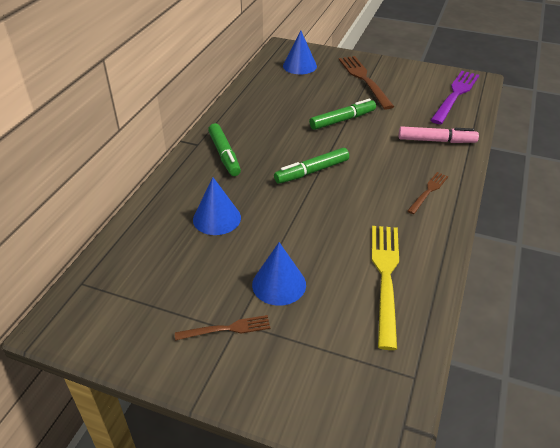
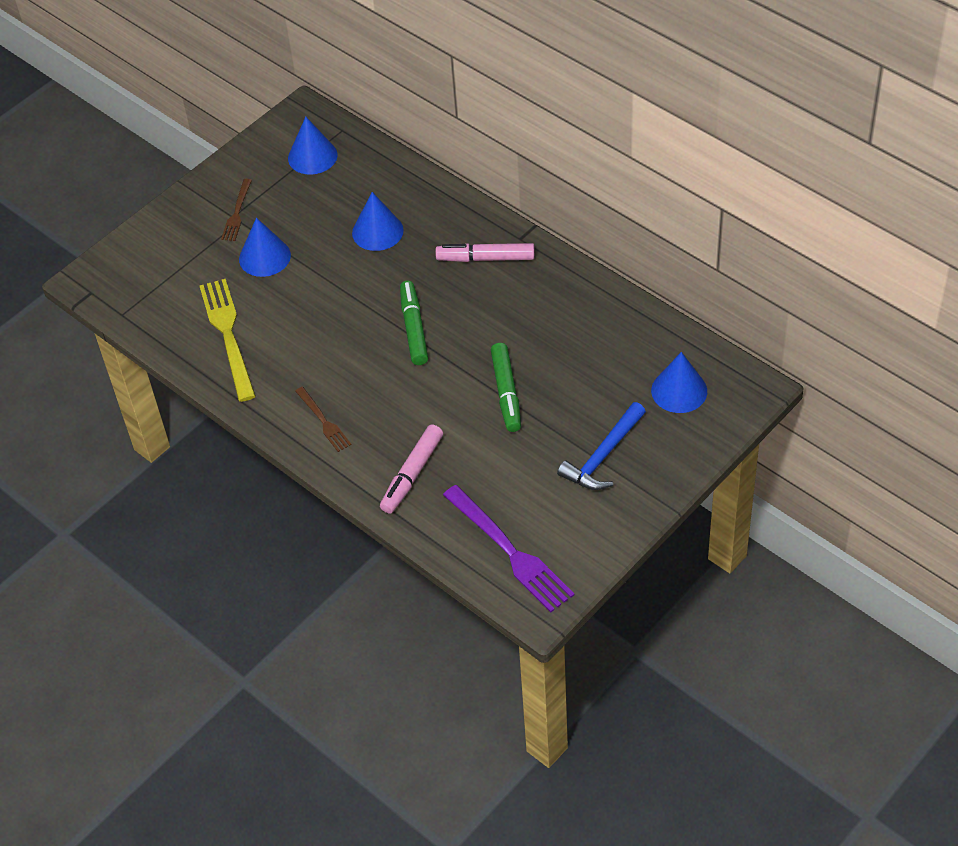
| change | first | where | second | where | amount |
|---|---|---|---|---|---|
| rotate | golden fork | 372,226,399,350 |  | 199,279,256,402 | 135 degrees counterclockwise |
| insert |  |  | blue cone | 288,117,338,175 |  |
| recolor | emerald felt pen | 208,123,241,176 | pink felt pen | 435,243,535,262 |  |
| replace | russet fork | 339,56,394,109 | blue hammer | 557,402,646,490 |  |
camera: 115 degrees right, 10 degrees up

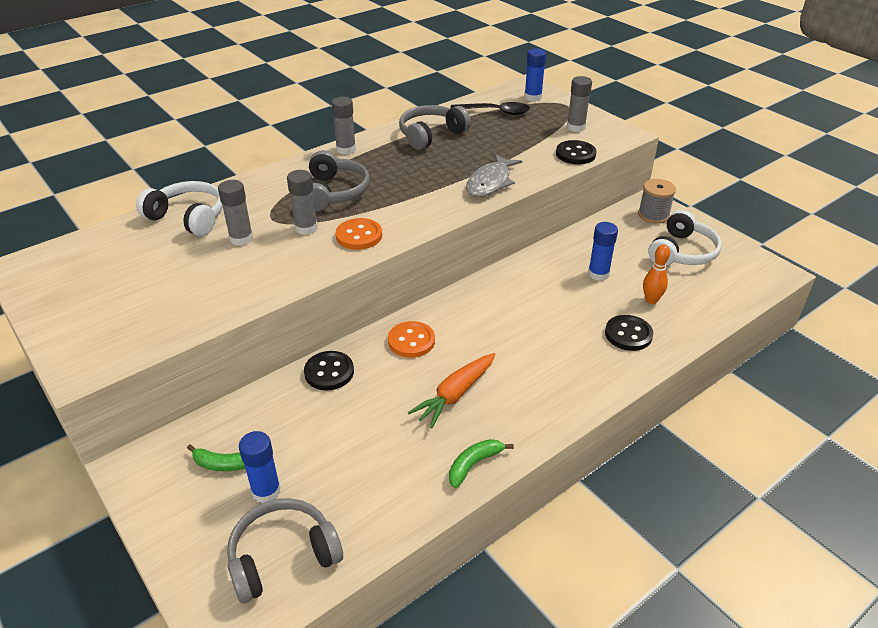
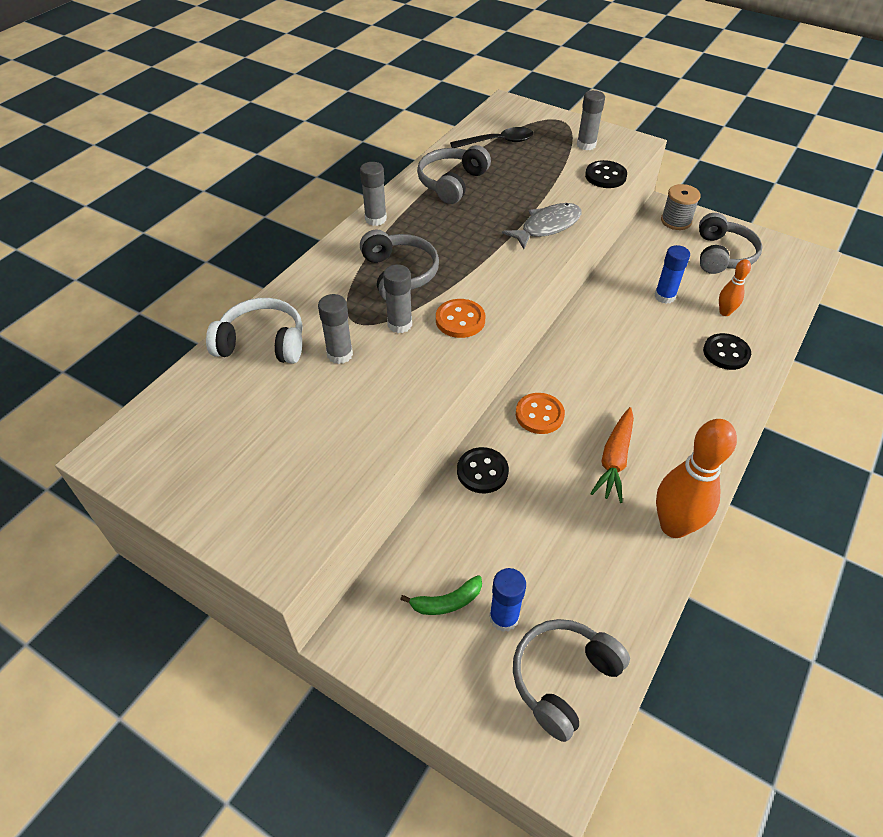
| change | first | where | second | where | amount |
|---|---|---|---|---|---|
| rotate | grey fish figure | 466,154,522,197 |  | 502,203,581,249 | 135 degrees counterclockwise |
| replace | emerald toy banana | 449,439,514,488 | orange-coloured tenpin | 656,419,737,538 |  |
| recolor | white over-ear headphones | 648,210,722,265 | grey over-ear headphones | 699,213,762,274 |  |
| delete | blue glue | 524,49,546,102 |  |  |  |
camera: 20 degrees left, 10 degrees up

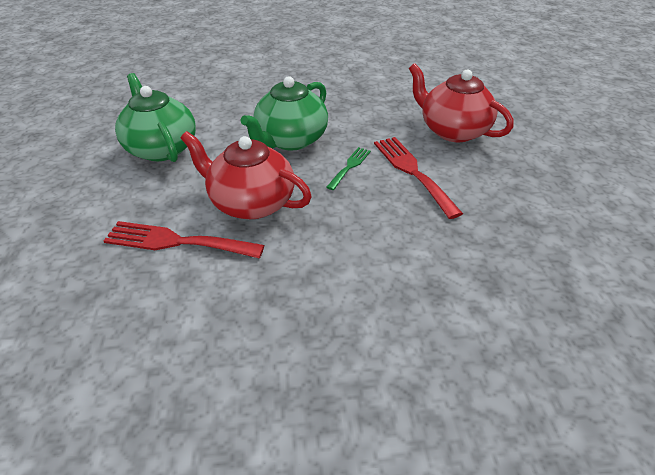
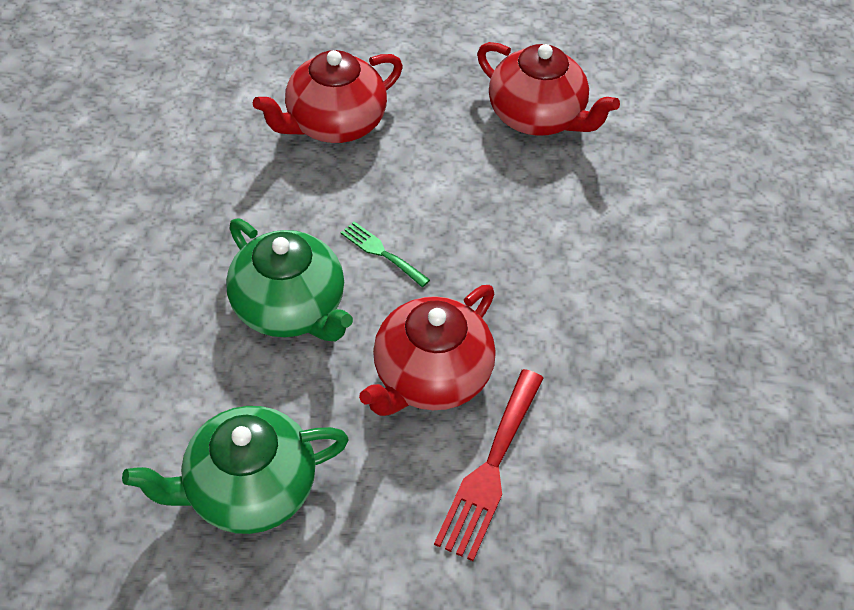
| change | first | where | second | where | amount |
|---|---|---|---|---|---|
| insert |  |  | red tea pot | 477,42,620,136 |  |
| delete | red fork | 374,137,463,219 |  |  |  |
camera: 80 degrees left, 10 degrees up

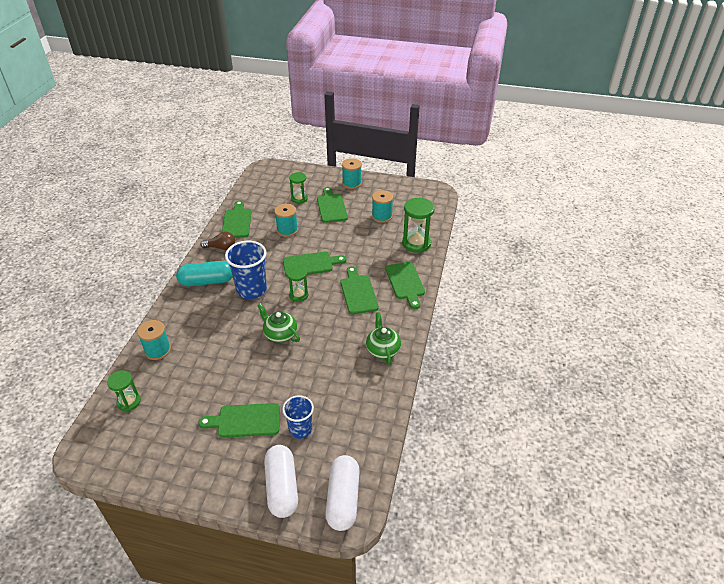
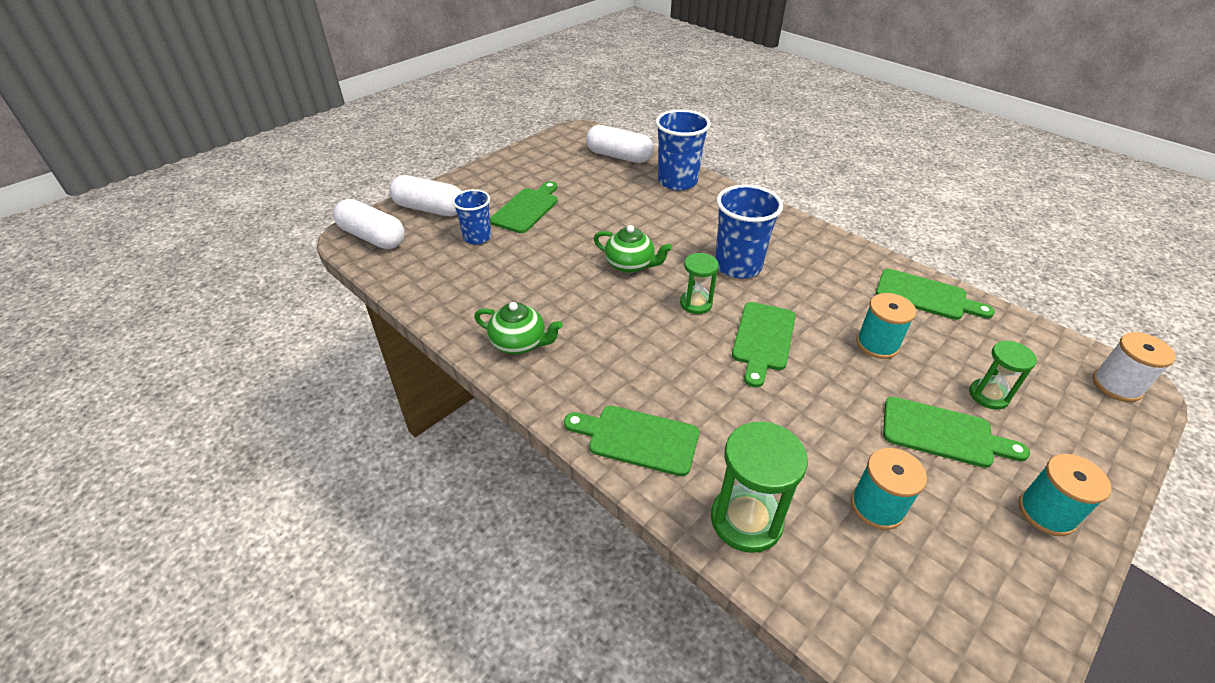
| change | first | where | second | where | amount |
|---|---|---|---|---|---|
| replace | emerald hourglass | 107,370,141,411 | white pill shape | 586,125,654,163 |  |
| rotate | emerald tea pot | 257,303,300,343 |  | 594,225,672,273 | 45 degrees clockwise |
| replace | turquoise reel of thread | 137,320,171,360 | blue cup | 655,110,711,190 |  |
| insert |  |  | white reel of thread | 1092,332,1176,402 |  |
| delete | turquoise pill shape | 176,261,233,286 |  |  |  |
| delete | russet light bulb | 200,231,235,250 |  |  |  |
| delete | emerald chopping board | 340,266,379,314 |  |  |  |
camera: 120 degrees right, 0 degrees up

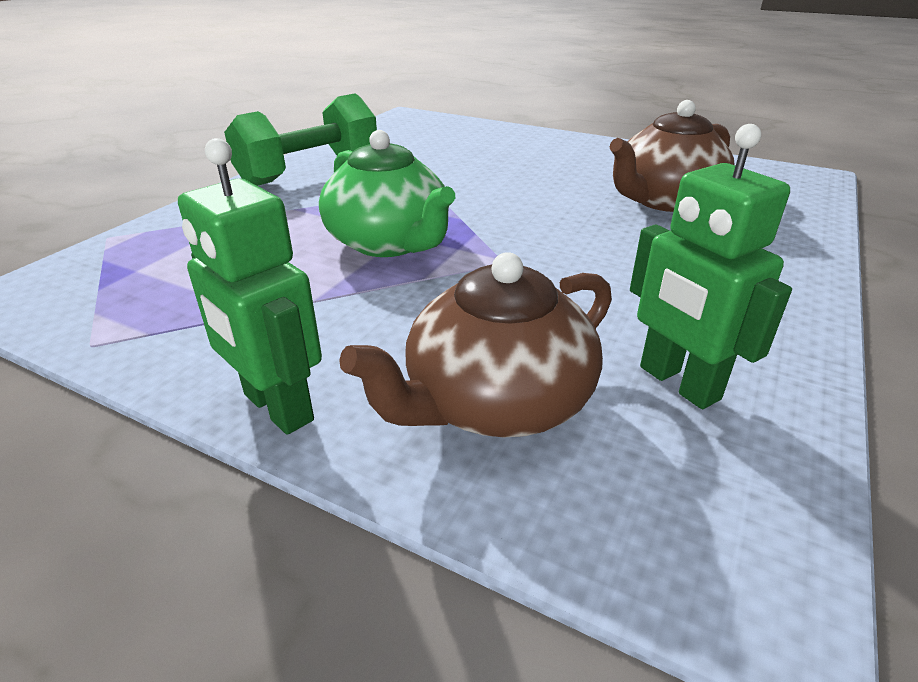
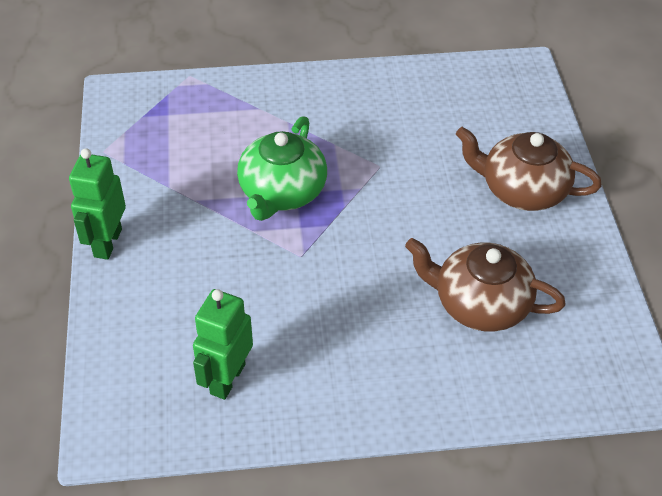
| change | first | where | second | where | amount |
|---|---|---|---|---|---|
| move | russet tea pot | 339,252,612,438 |  | 456,127,602,211 |  |
| delete | emerald dumbbell | 224,93,377,186 |  |  |  |
camera: 55 degrees right, 15 degrees up

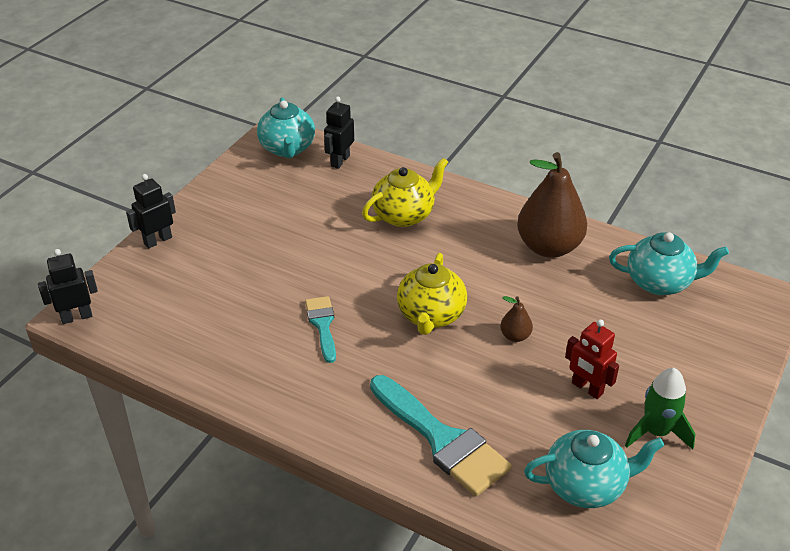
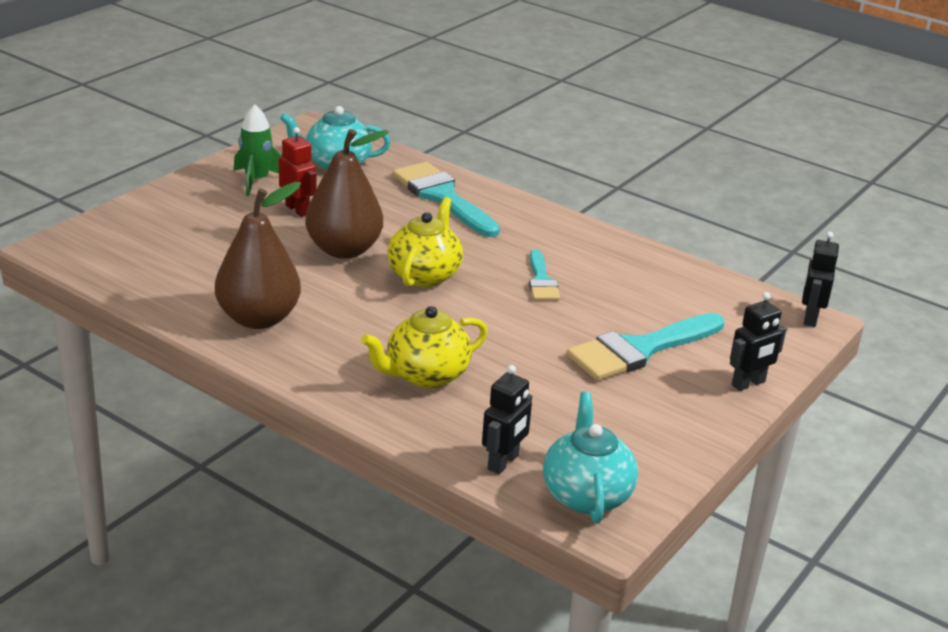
| change | first | where | second | where | amount |
|---|---|---|---|---|---|
| resize | russet toy pear | 500,296,533,342 |  | 305,129,389,259 | x2.34 |
| insert |  |  | turquoise paintbrush | 567,313,724,381 |  |
| rotate | black robot figure | 38,249,98,324 |  | 802,232,839,327 | 120 degrees clockwise |
| delete | turquoise tea pot | 609,232,729,295 |  |  |  |
camera: 175 degrees left, 10 degrees down

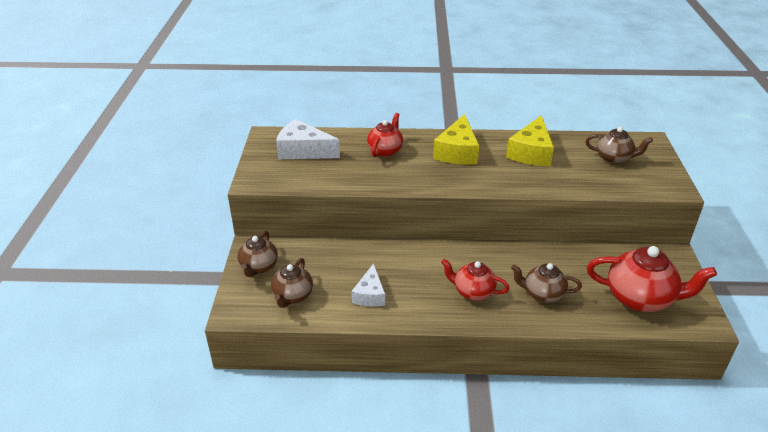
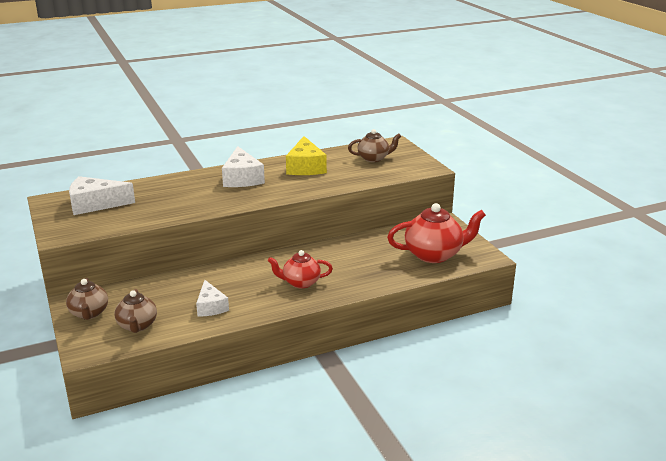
| change | first | where | second | where | amount |
|---|---|---|---|---|---|
| recolor | golden cheese | 433,114,479,165 | white cheese | 222,146,265,187 |  |
| delete | red tea pot | 367,113,403,157 |  |  |  |
| delete | russet tea pot | 511,263,582,303 |  |  |  |
camera: 25 degrees left, 10 degrees down

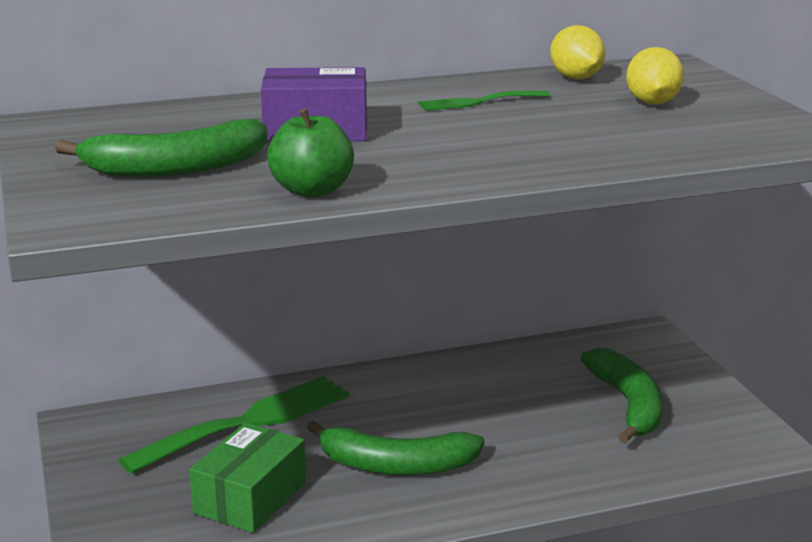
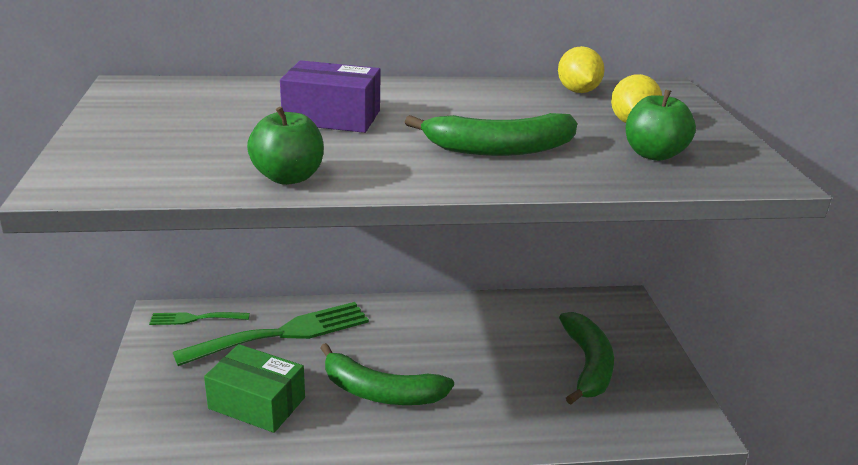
| change | first | where | second | where | amount |
|---|---|---|---|---|---|
| move | emerald fork | 418,90,550,111 |  | 149,312,250,325 |  |
| rotate | emerald parcel | 189,422,306,533 |  | 204,344,305,433 | 75 degrees clockwise |
| move | emerald toy banana | 55,119,268,177 |  | 405,113,577,156 |  |
| insert |  |  | emerald apple | 626,90,696,161 |  |
camera: 10 degrees right, 5 degrees up

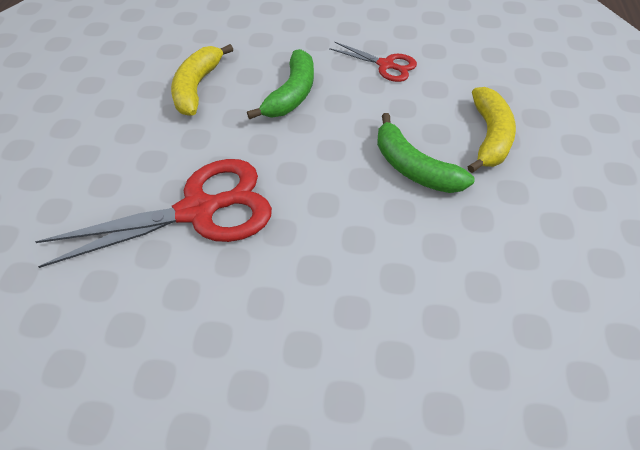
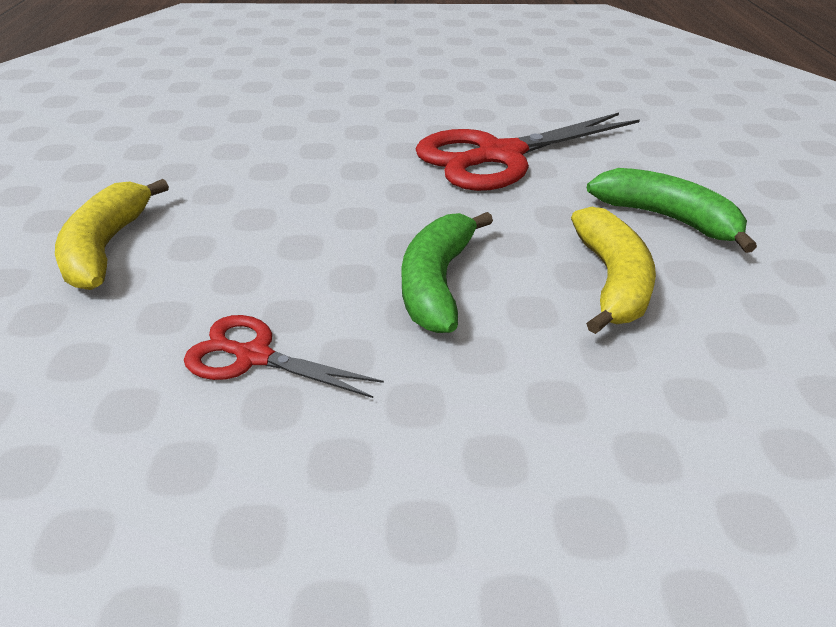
| change | first | where | second | where | amount |
|---|---|---|---|---|---|
| move | emerald toy banana | 377,113,475,193 |  | 587,168,757,253 |  |
camera: 170 degrees right, 15 degrees down

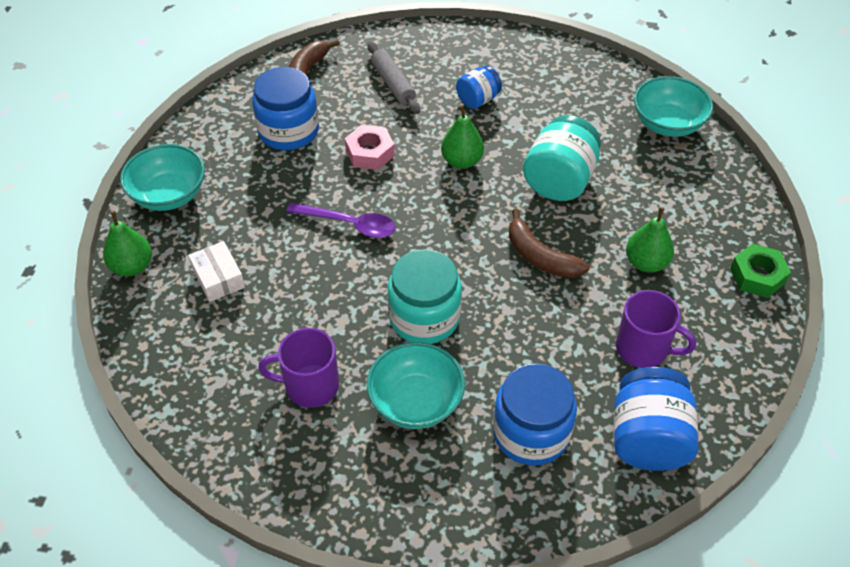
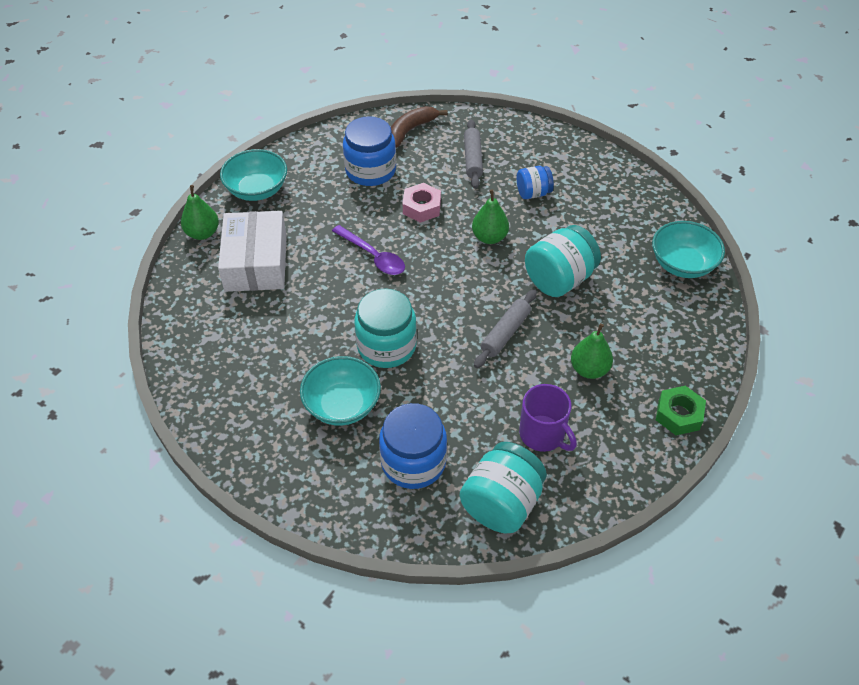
| change | first | where | second | where | amount |
|---|---|---|---|---|---|
| resize | white parcel | 188,241,245,302 |  | 218,211,287,292 | x1.92 |
| recolor | blue jar | 614,367,698,471 | turquoise jar | 460,442,547,533 |  |
| replace | russet toy banana | 509,209,590,278 | grey rolling pin | 474,289,537,368 |  |
| delete | purple mug | 258,328,339,408 |  |  |  |
camera: 25 degrees right, 0 degrees up

